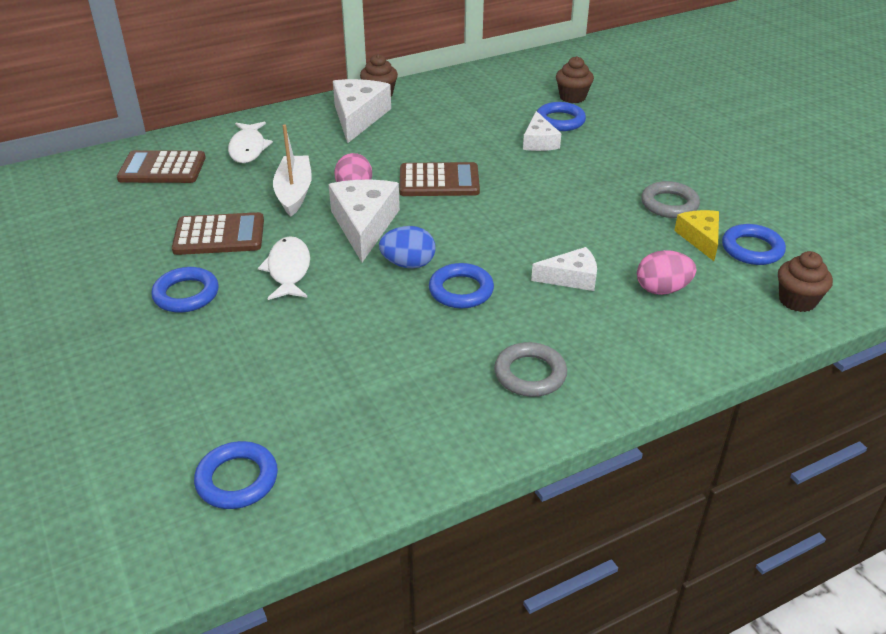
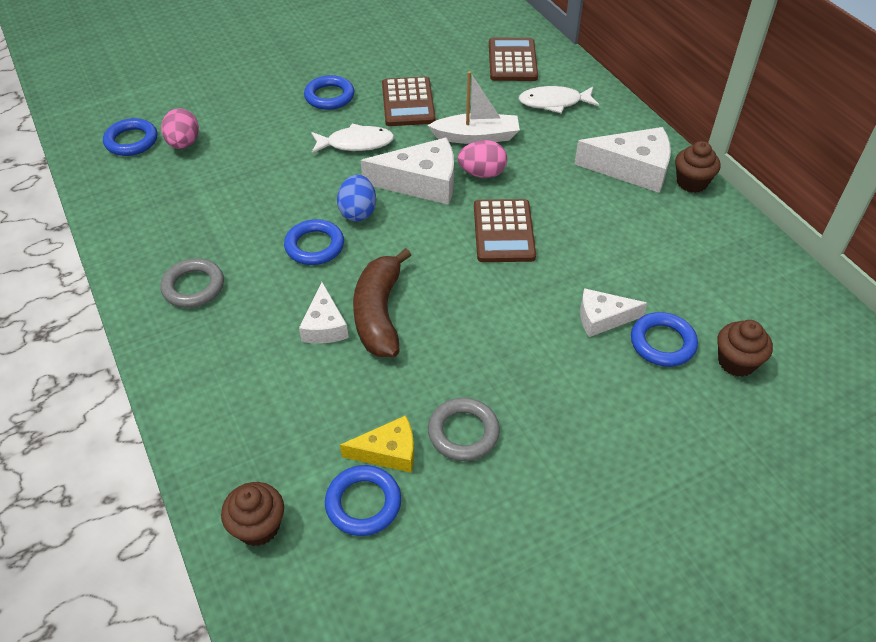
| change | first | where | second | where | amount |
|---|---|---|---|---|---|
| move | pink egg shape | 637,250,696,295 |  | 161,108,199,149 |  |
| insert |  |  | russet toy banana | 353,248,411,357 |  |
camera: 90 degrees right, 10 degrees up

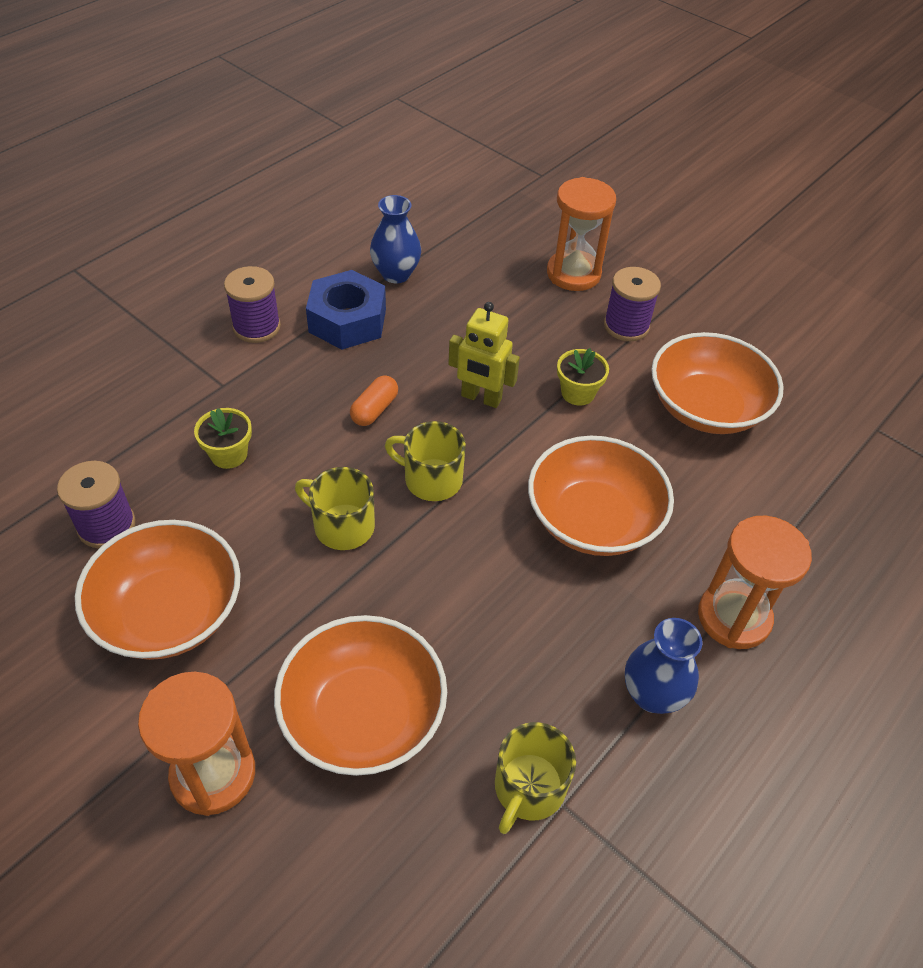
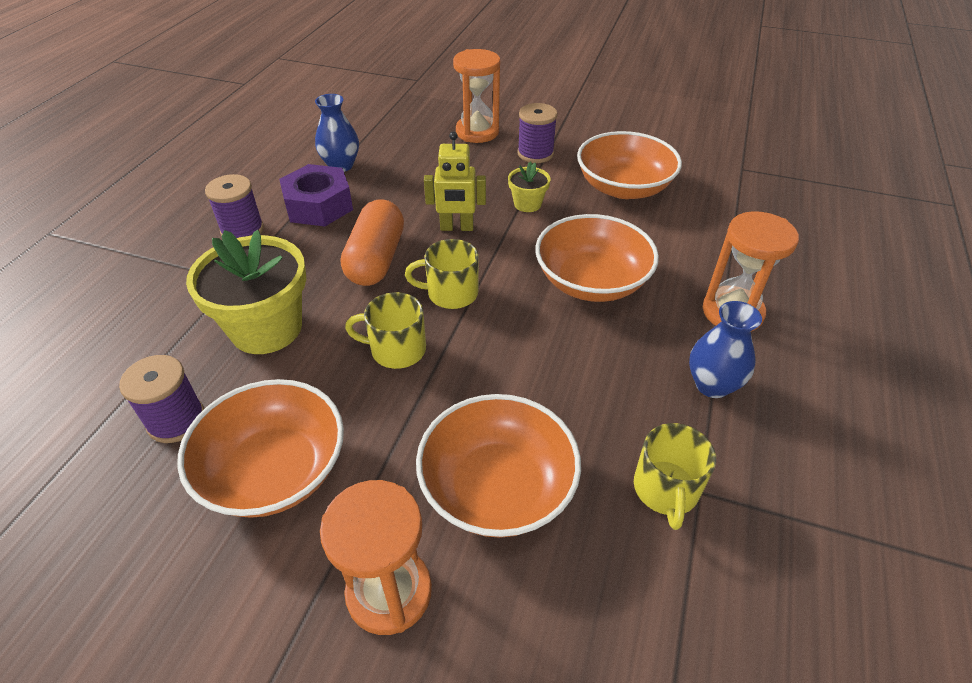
| change | first | where | second | where | amount |
|---|---|---|---|---|---|
| resize | golden potted plant | 194,408,252,469 |  | 186,230,306,354 | x2.08 |
| recolor | blue nut | 306,270,386,350 | purple nut | 279,164,353,226 |  |
| resize | orange-coloured pill shape | 350,375,398,426 |  | 341,199,404,286 | x1.91 |
camera: 20 degrees left, 5 degrees down

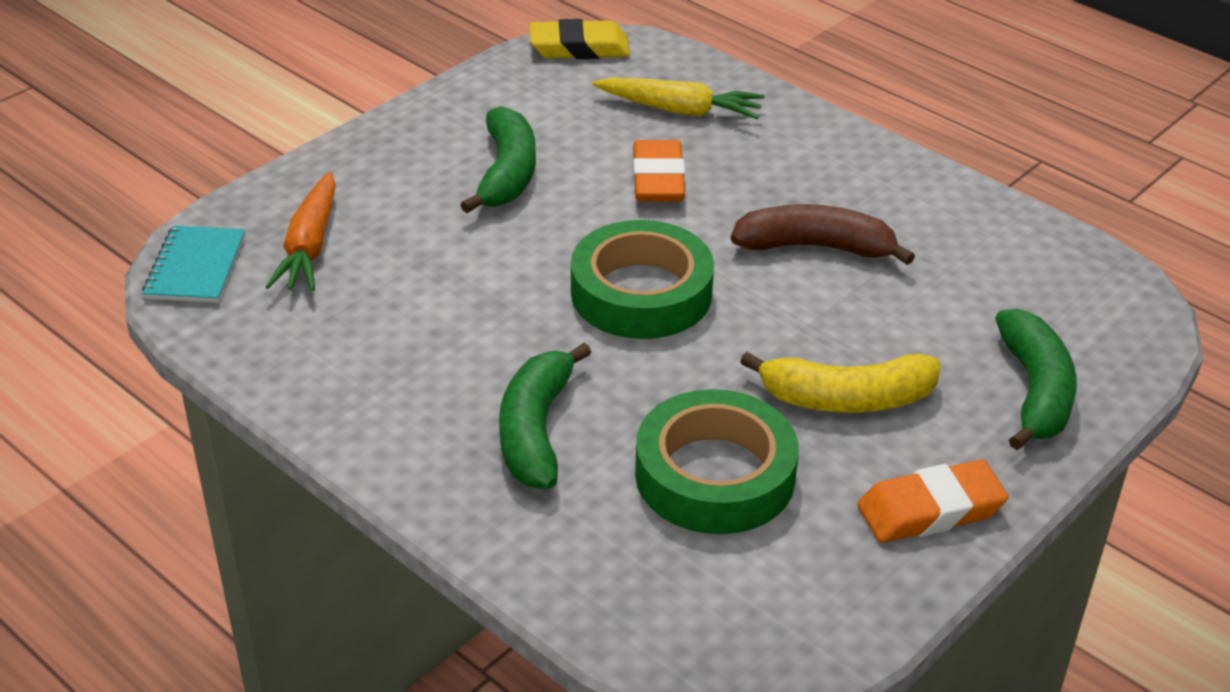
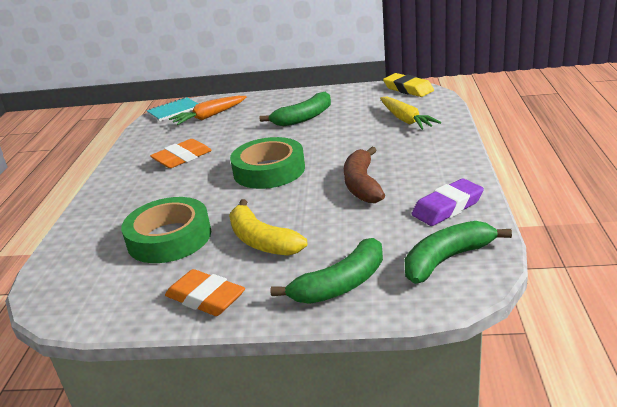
| change | first | where | second | where | amount |
|---|---|---|---|---|---|
| move | orange-coloured gum eraser | 633,140,685,201 |  | 150,139,212,168 |  |
| rotate | russet toy banana | 731,204,915,265 |  | 344,147,385,203 | 150 degrees counterclockwise |
| move | emerald toy banana | 499,343,591,488 |  | 405,221,512,284 |  |
| insert |  |  | purple gum eraser | 412,178,484,226 |  |
camera: 55 degrees right, 10 degrees down

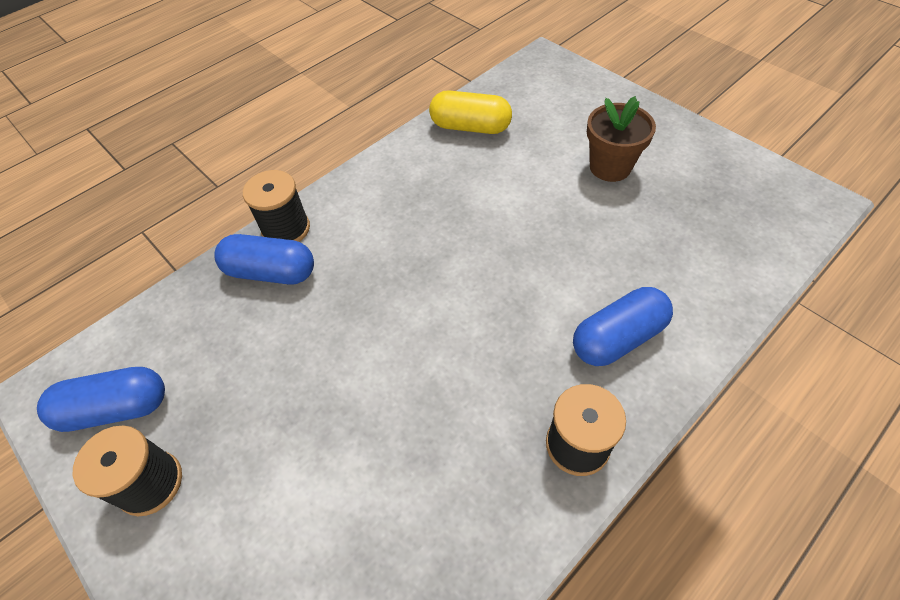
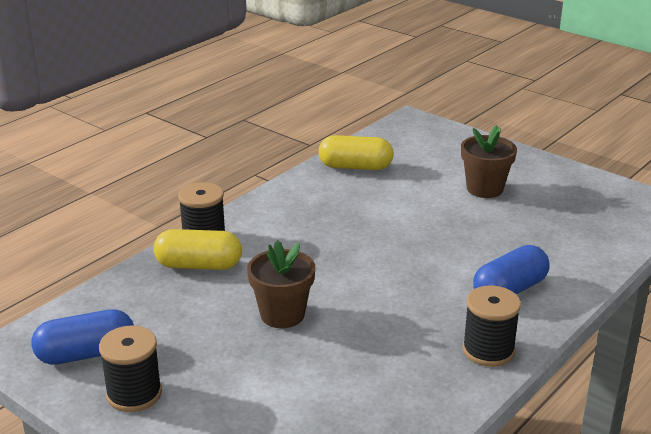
| change | first | where | second | where | amount |
|---|---|---|---|---|---|
| recolor | blue pill shape | 214,234,314,285 | golden pill shape | 153,229,242,270 |  |
| insert |  |  | russet potted plant | 247,240,315,328 |  |
camera: 10 degrees left, 25 degrees down

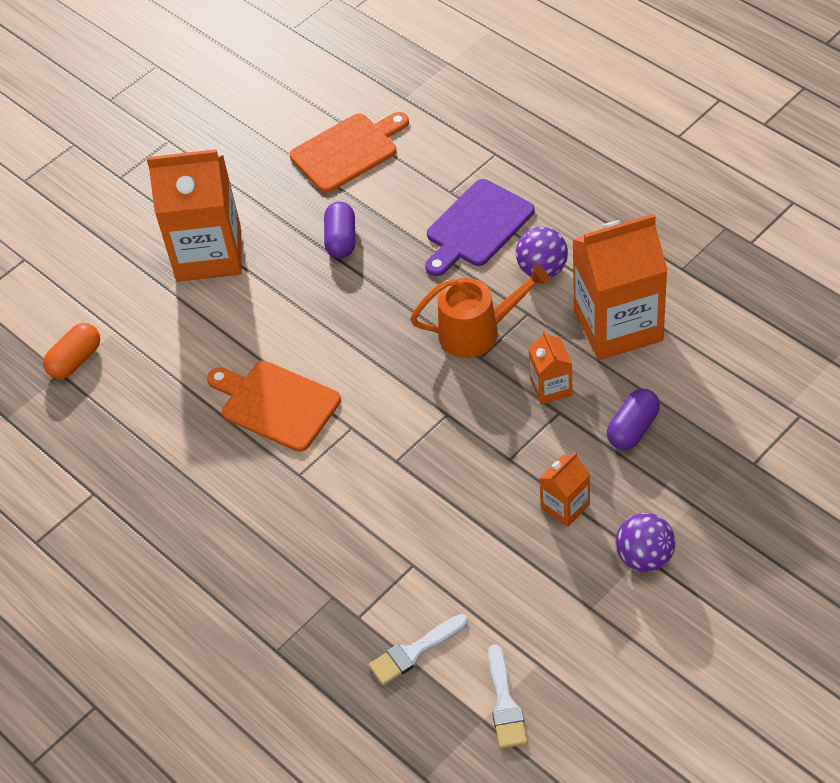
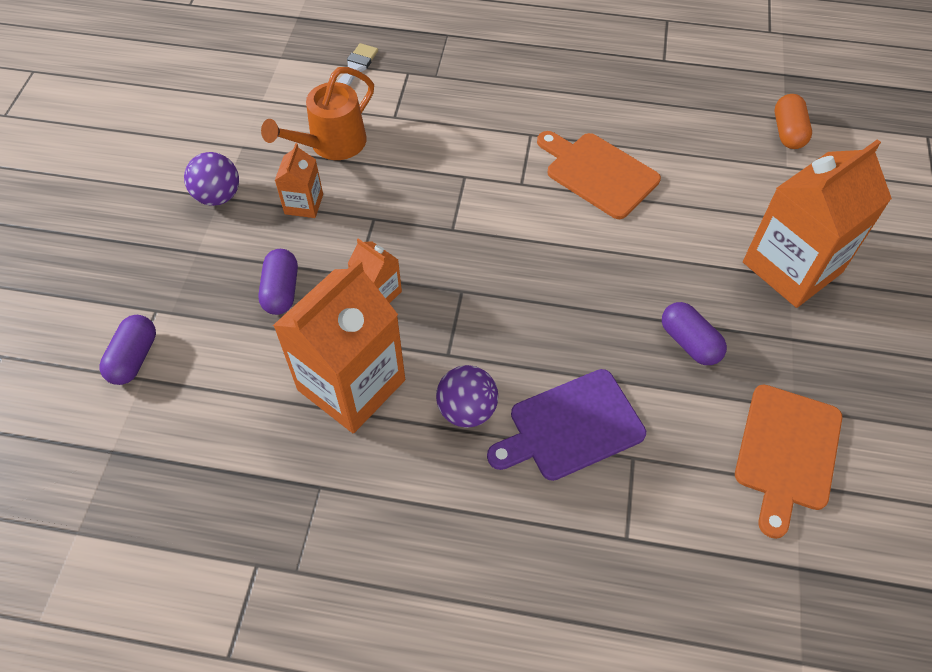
| change | first | where | second | where | amount |
|---|---|---|---|---|---|
| insert |  |  | purple pill shape | 99,315,156,385 |  |
| move | orange-coloured watering can | 410,264,550,358 |  | 261,67,374,160 |  |
| rotate | purple chopping board | 425,179,535,276 |  | 487,369,646,481 | 120 degrees counterclockwise |
| rotate | orange-coloured chopping board | 207,361,341,452 |  | 537,131,661,219 | 135 degrees counterclockwise |
| delete | white paintbrush | 488,644,528,749 |  |  |  |
camera: 140 degrees right, 5 degrees up

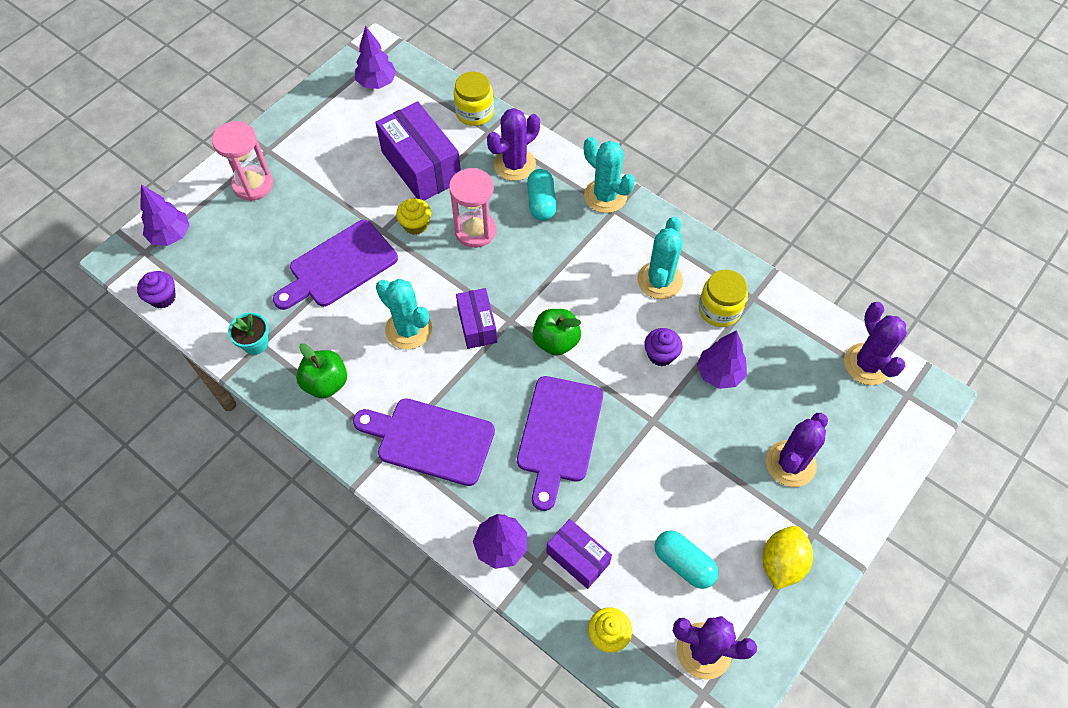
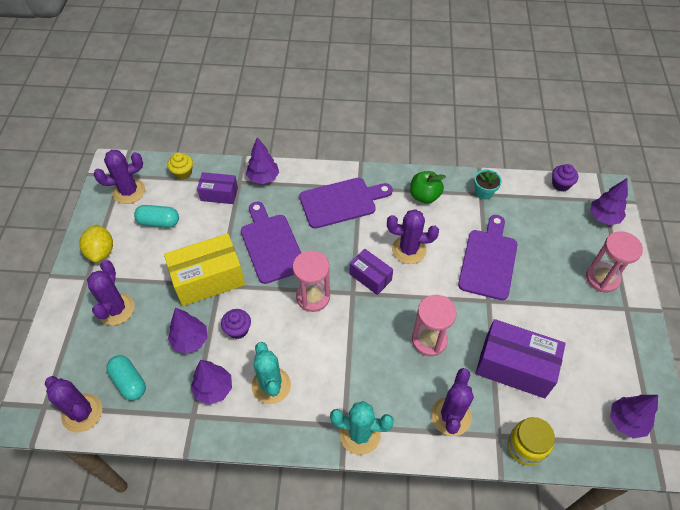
| change | first | where | second | where | amount |
|---|---|---|---|---|---|
| move | turquoise pill shape | 527,169,557,221 |  | 106,355,146,400 |  |
| insert |  |  | golden parcel | 164,233,245,306 |  |
| replace | golden jar | 698,269,748,327 | purple toy tree | 191,360,232,405 |  |
| replace | emerald apple | 532,309,581,356 | pink hourglass | 293,251,330,312 |  |
| recolor | turquoise cactus | 376,279,432,350 | purple cactus | 387,209,439,264 |  |
| delete | golden muffin | 396,198,431,235 |  |  |  |
camera: 145 degrees right, 5 degrees down

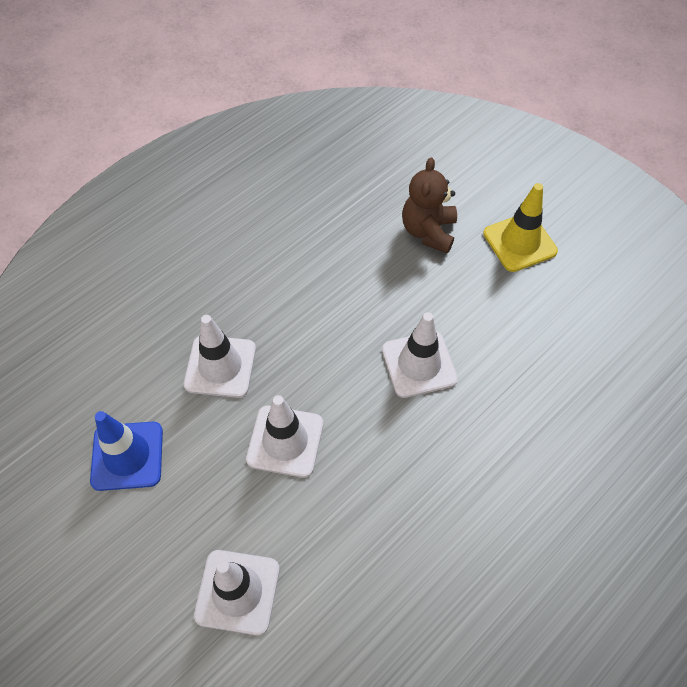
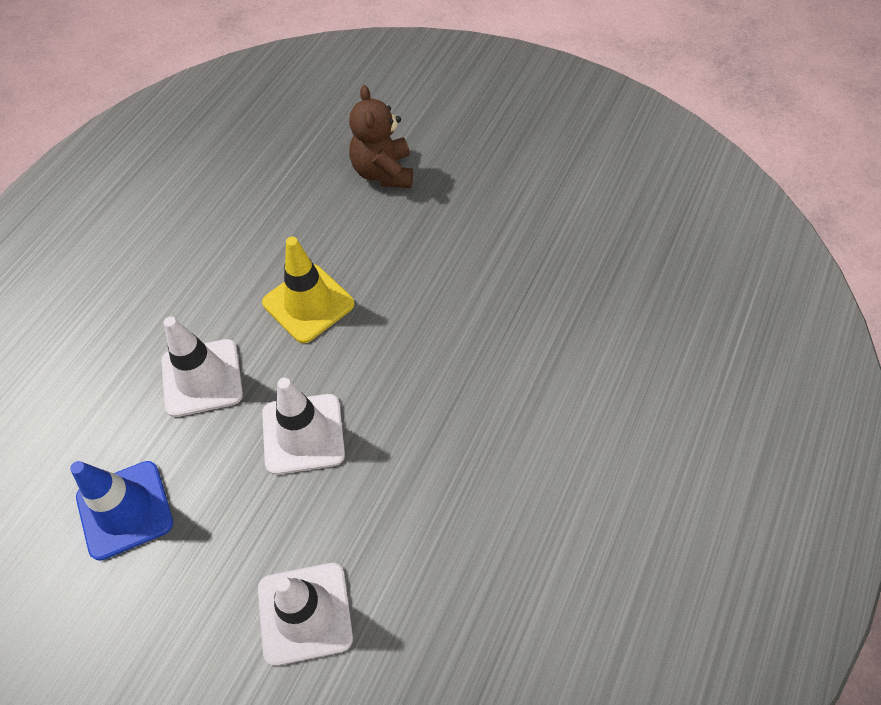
| change | first | where | second | where | amount |
|---|---|---|---|---|---|
| move | golden safety cone | 483,183,558,272 |  | 262,237,354,343 |  |
| delete | white safety cone | 382,312,458,398 |  |  |  |
camera: 20 degrees left, 0 degrees up

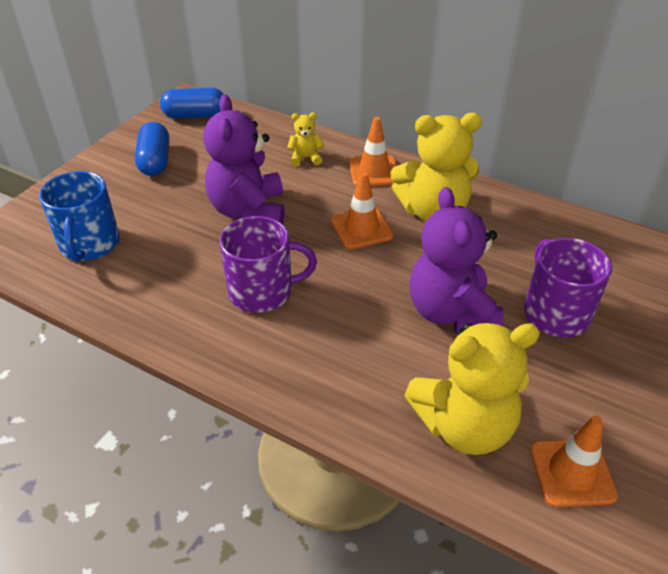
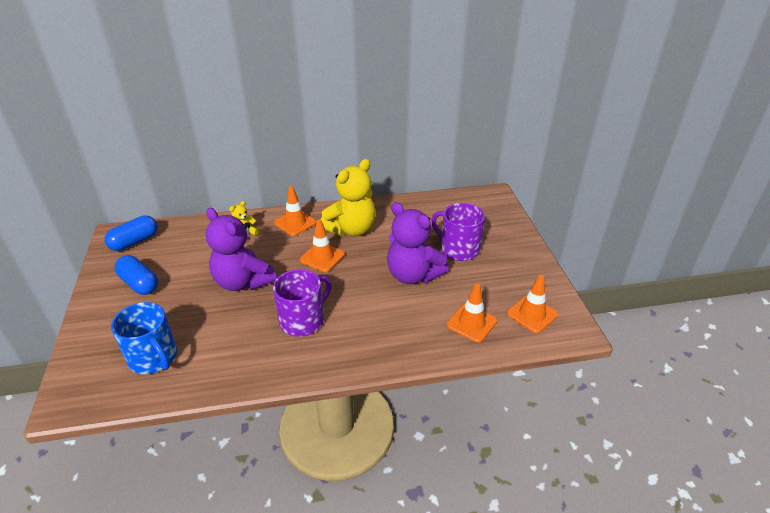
| change | first | where | second | where | amount |
|---|---|---|---|---|---|
| replace | golden stuffed bear | 404,322,540,455 | orange-coloured safety cone | 447,283,497,343 |  |
camera: 40 degrees left, 5 degrees down

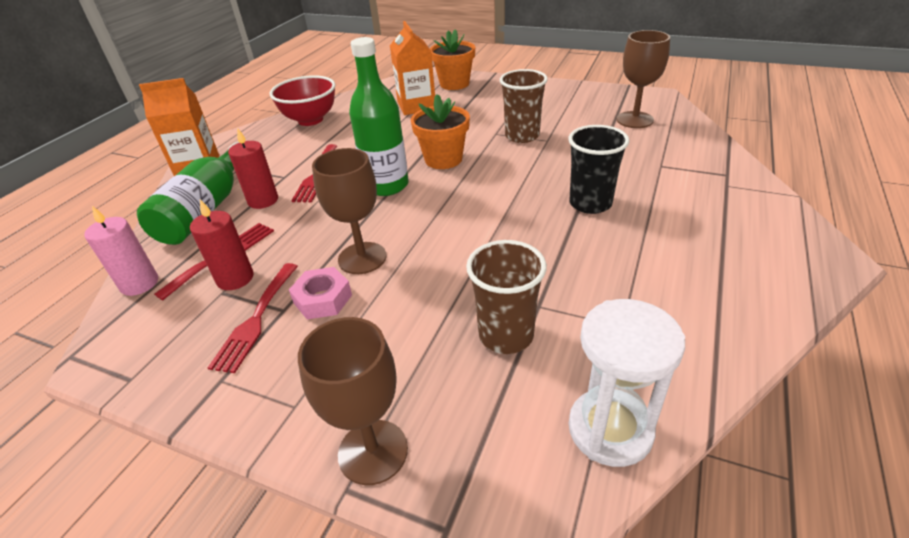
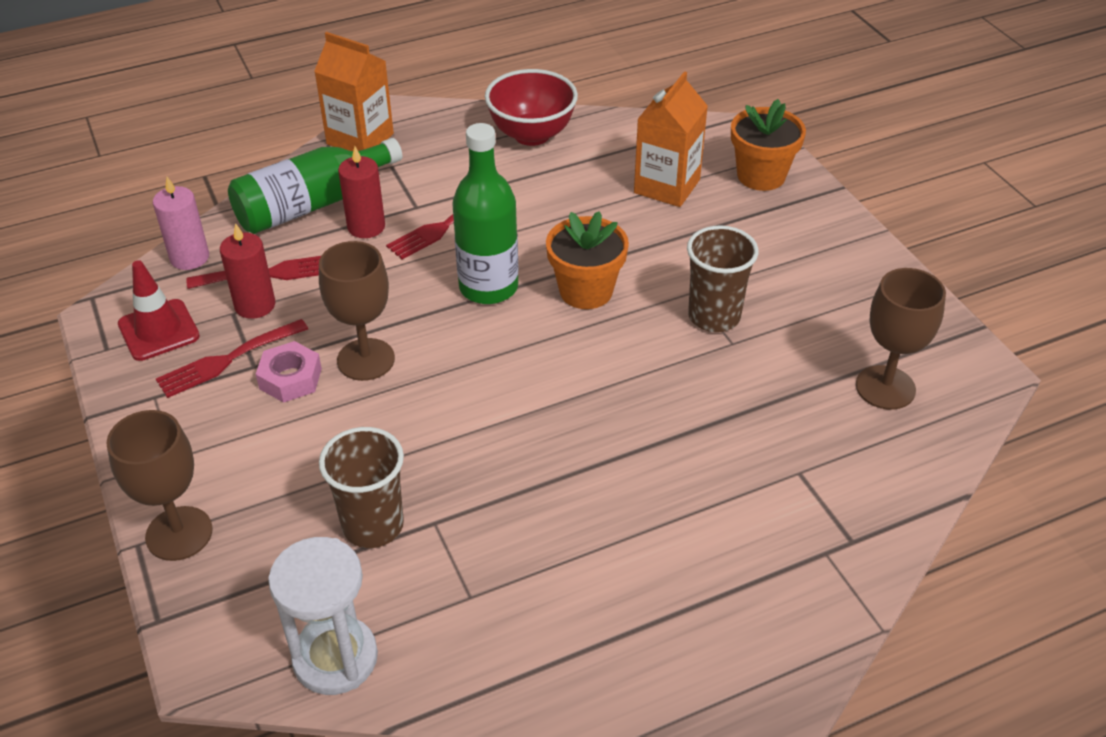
| change | first | where | second | where | amount |
|---|---|---|---|---|---|
| insert |  |  | red safety cone | 118,260,200,361 |  |
| delete | black cup | 568,125,629,214 |  |  |  |
camera: 40 degrees right, 5 degrees up

